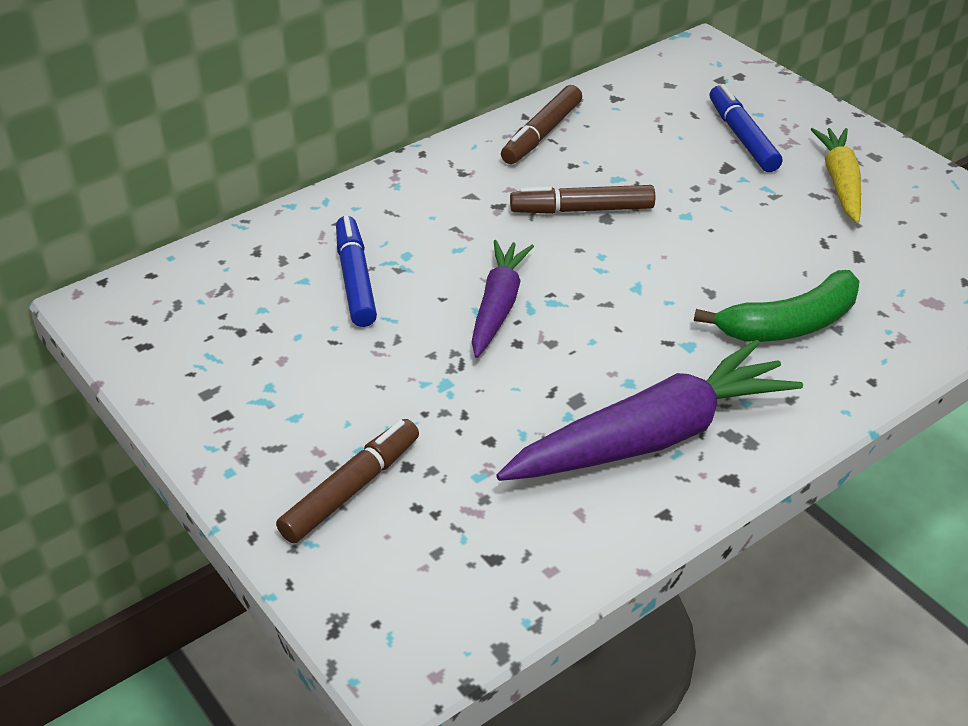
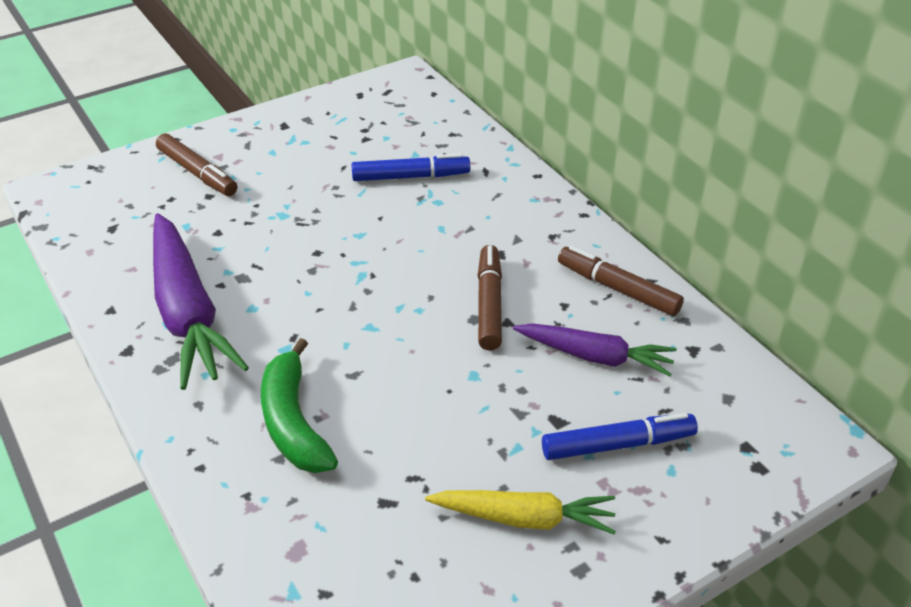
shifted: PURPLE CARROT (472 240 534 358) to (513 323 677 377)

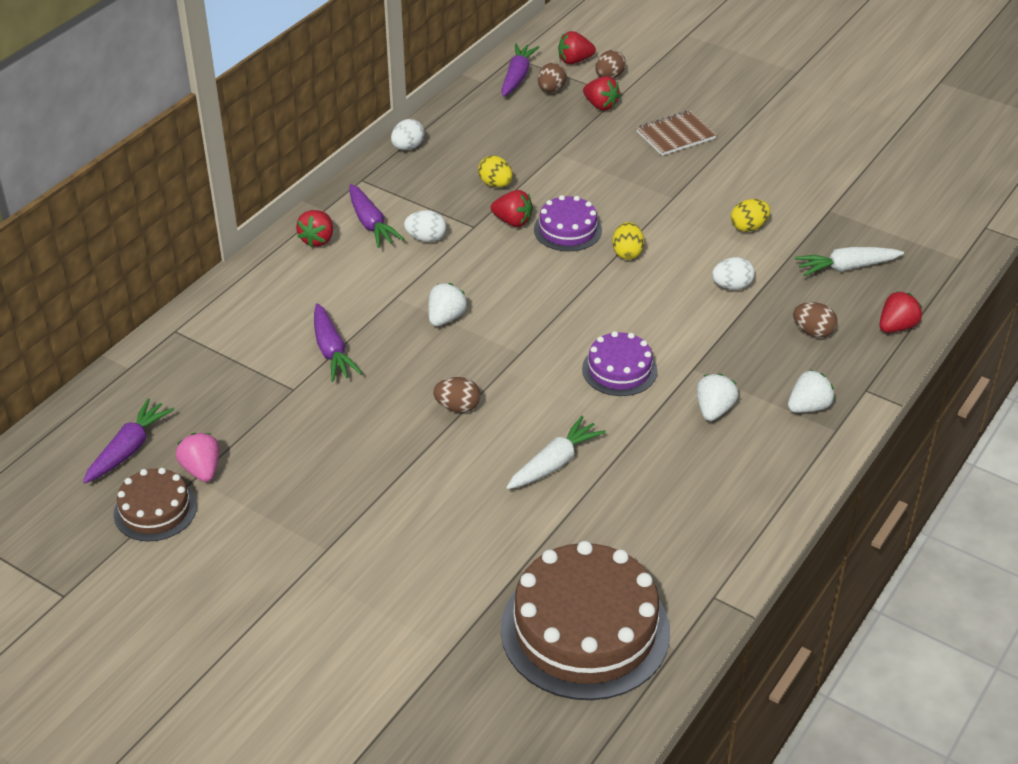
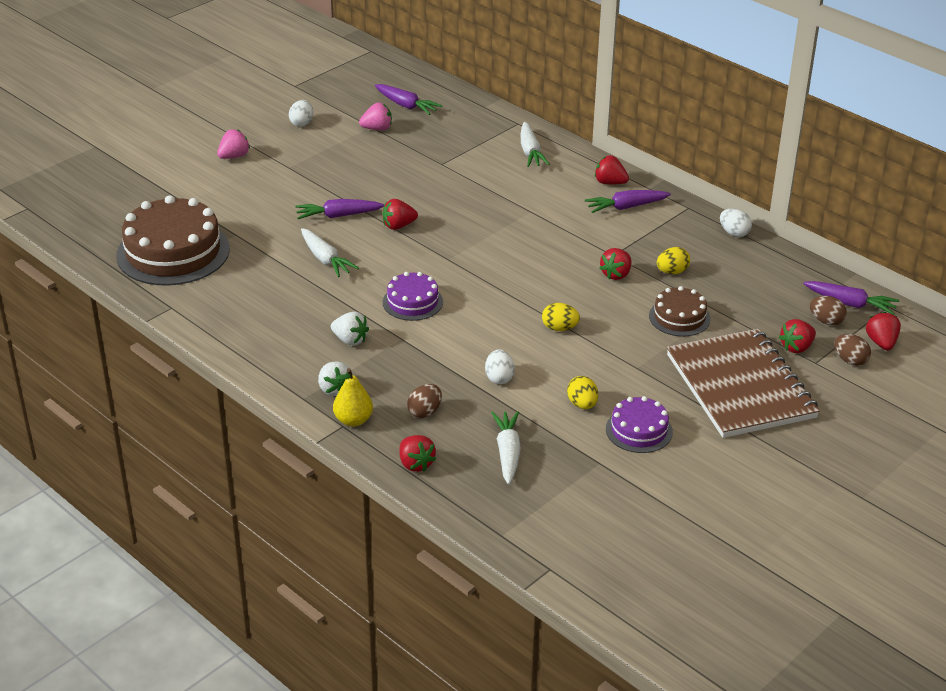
gone: WHITE STRAWBERRY (428 283 467 326)
new: WHITE CARROT (521 122 550 167); PINK STRAWBERRY (217 129 250 159); YELLOW PEAR (333 368 373 427)
shifted: PURPLE CAKE (534 195 602 251) to (606 396 673 453); WHITE EGG (404 210 446 242) to (289 100 313 127); PURPLE CARROT (314 303 362 382) to (295 199 384 219); BROWN CAKE (114 468 197 541) to (649 286 711 336)
swapped: BROWN EGG (433 377 480 413) to RED STRAWBERRY (382 199 418 230)
scaled: BROWN NOTEBOOK (636 111 717 156) = (667 329 820 438) x2.09

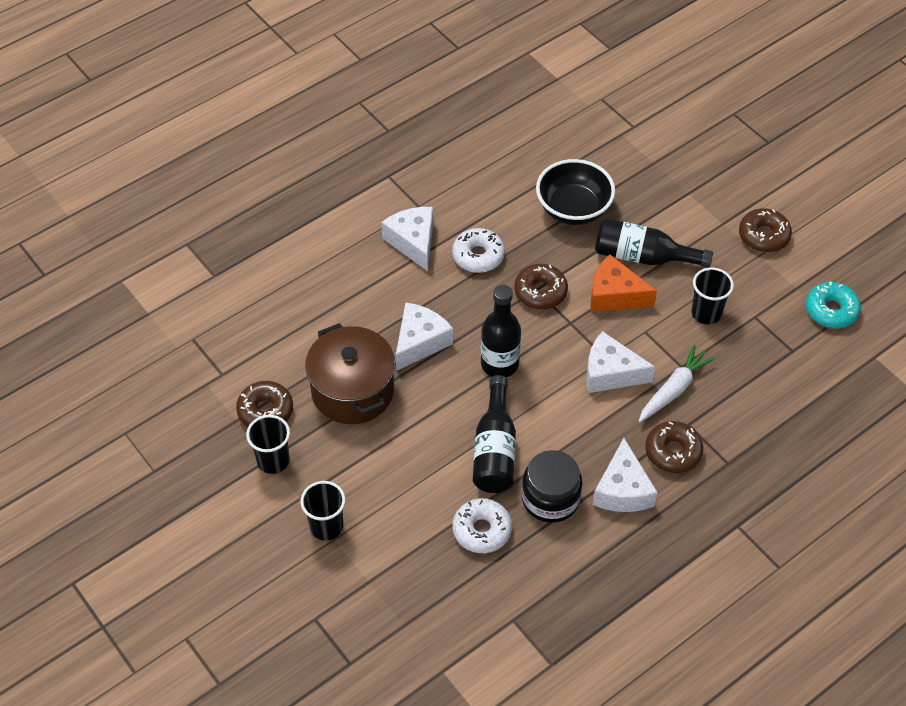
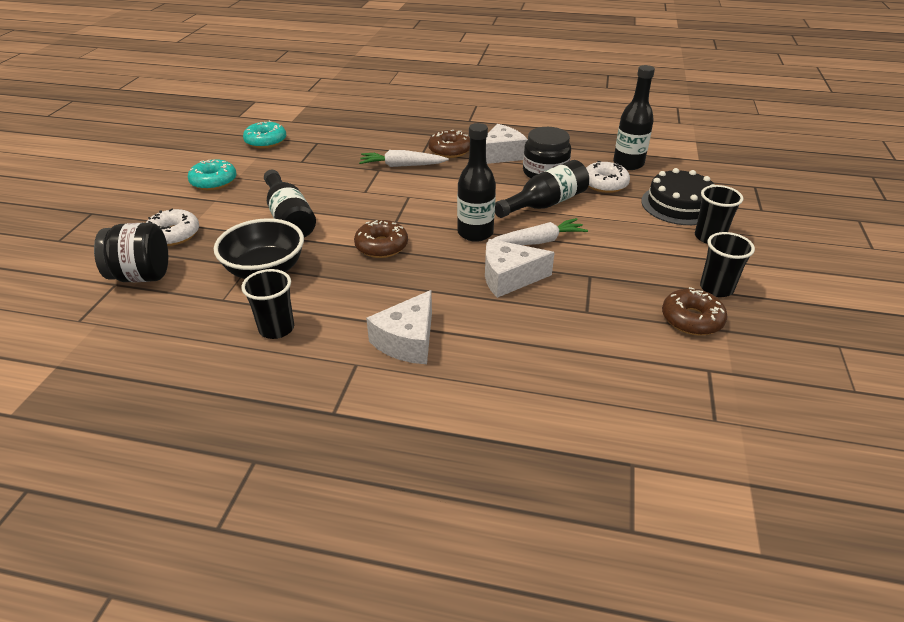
gone: ORANGE CHEESE (590 254 657 312); BROWN POT (305 323 395 424); WHITE CHEESE (586 331 655 393)
new: BLACK BOTTLE (613 65 655 170); BLACK CAKE (641 168 715 225); WHITE CARROT (486 218 588 245); BLACK JAR (94 223 168 282)
shifted: WHITE DONUT (452 228 505 273) to (146 208 199 246); BLACK CUP (691 268 734 324) to (241 269 294 339)
repainted: BROWN DONUT (739 208 792 252) to TURQUOISE DONUT (188 159 237 190)

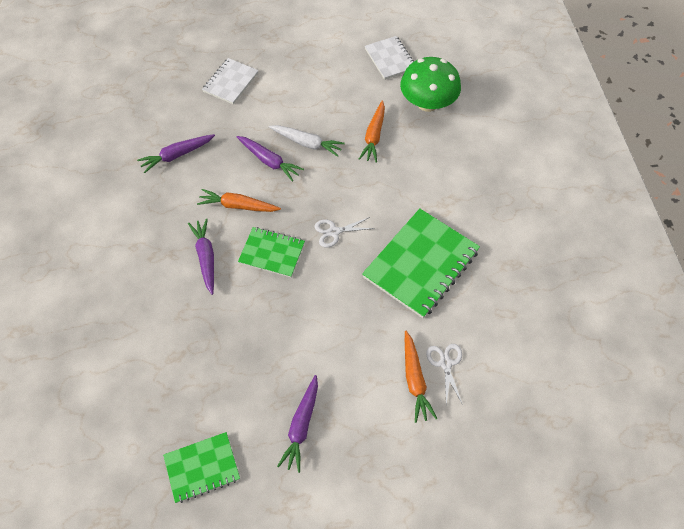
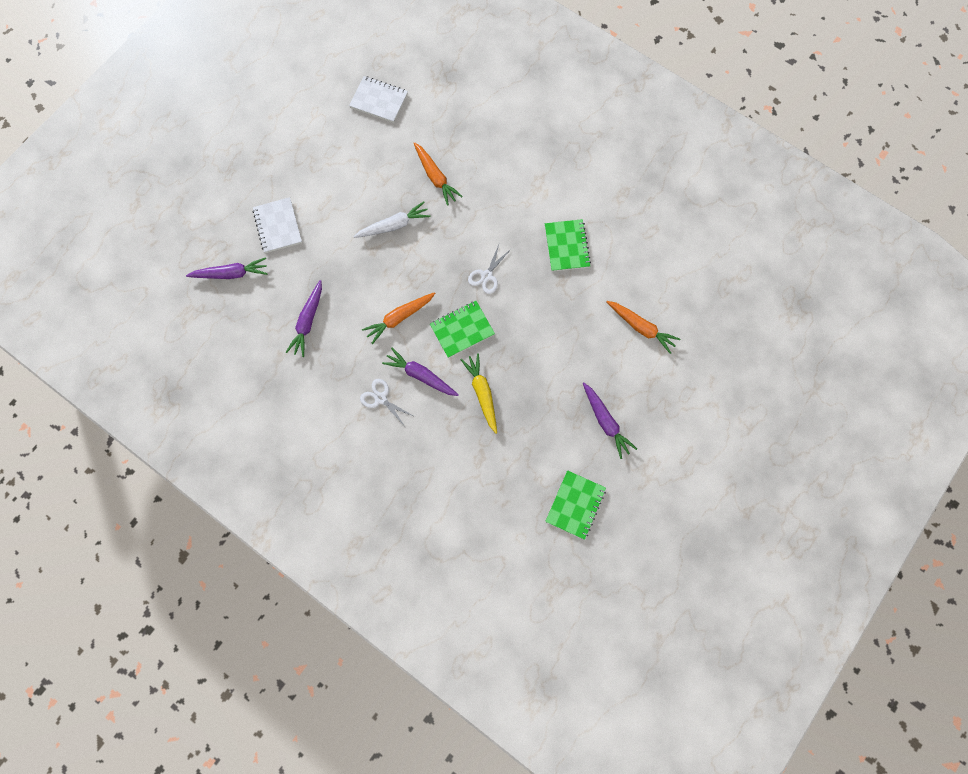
gone: GREEN MUSHROOM (400 57 461 112)
new: YELLOW CARROT (460 353 497 434)
shifted: PURPLE CARROT (237 136 304 182) to (186 257 267 279); WHITE SCISSORS (426 344 463 405) to (360 379 415 425)
scaled: GREEN NOTEBOOK (362 208 480 318) = (545 219 591 271) x0.57

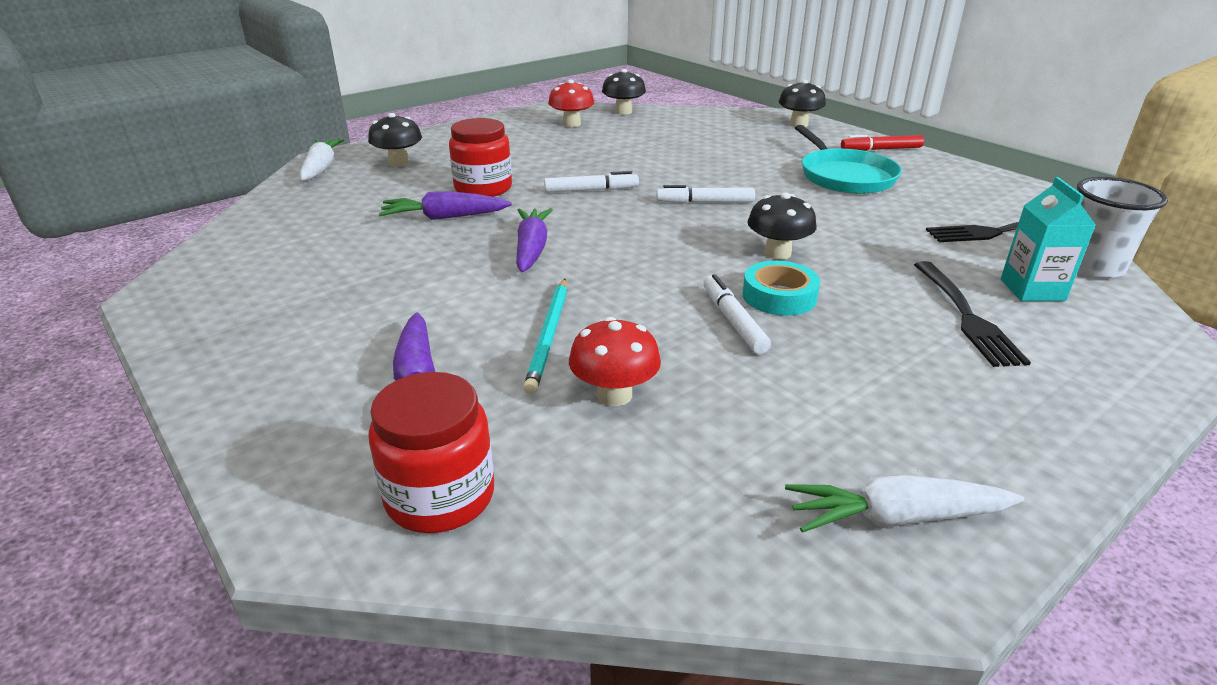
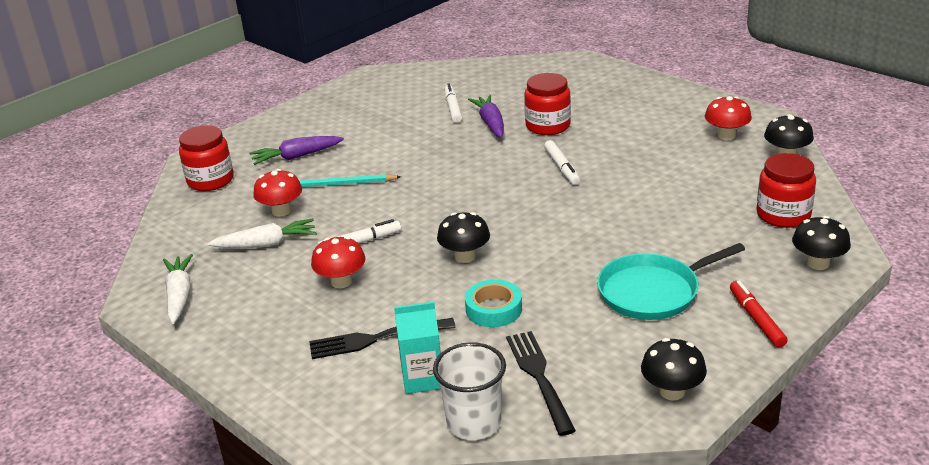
gone: PURPLE CARROT (516 208 553 272)
new: RED JAR (757 153 816 228); RED MUSHROOM (311 236 366 288)
shifted: BLACK MUSHROOM (368 113 422 166) to (641 338 707 401); WHITE CARROT (300 139 344 180) to (208 219 316 248); WHITE MARKER (656 185 755 203) to (444 84 462 123); TURQUOISE TAPE (743 261 820 316) to (465 279 522 327)

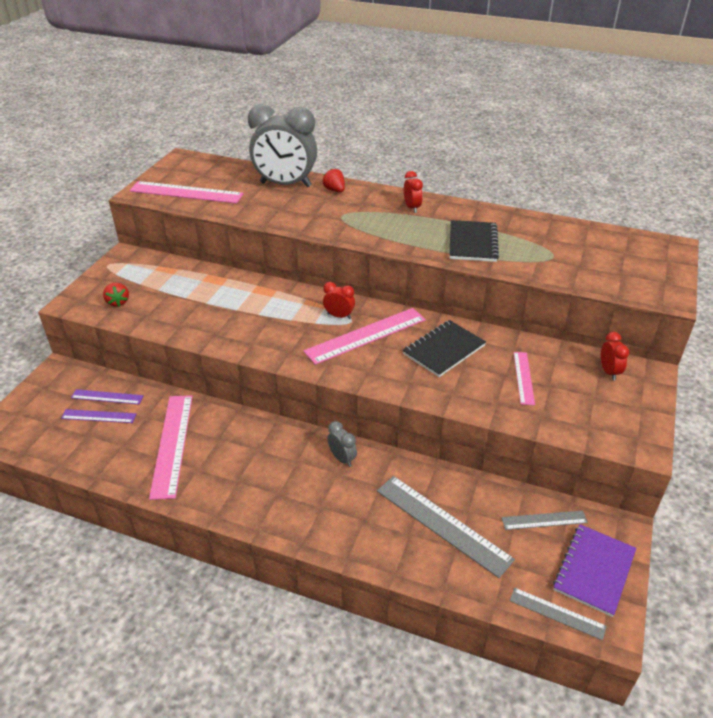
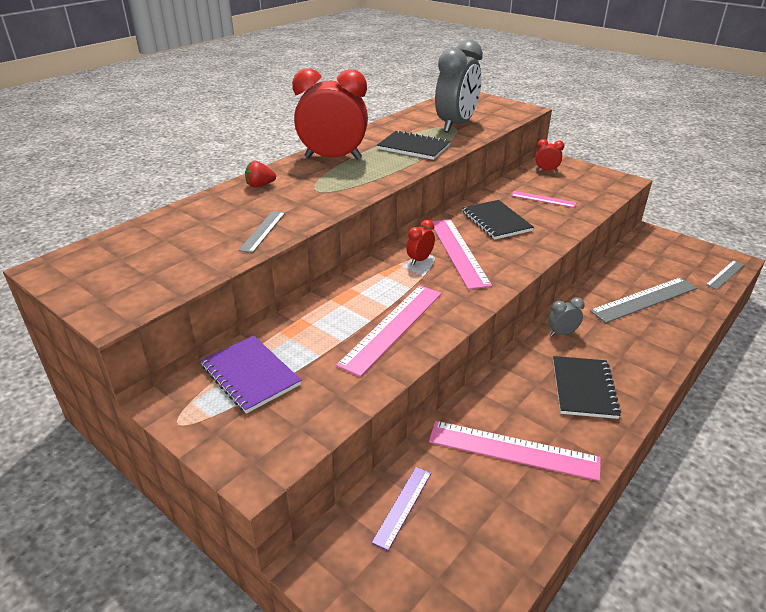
gone: RED STRAWBERRY (103 282 129 307); PURPLE RULER (61 409 136 423)
new: BLACK NOTEBOOK (553 356 621 419)
shifted: GREY CLOCK (248 104 317 187) to (435 40 483 133); PINK RULER (129 181 244 204) to (336 285 442 377); GREY RULER (502 510 588 530) to (238 211 285 253); PURPLE NOTEBOOK (553 524 636 617) to (200 336 302 414)
scaled: RED CLOCK (404 171 423 213) = (292 68 368 160) x2.34

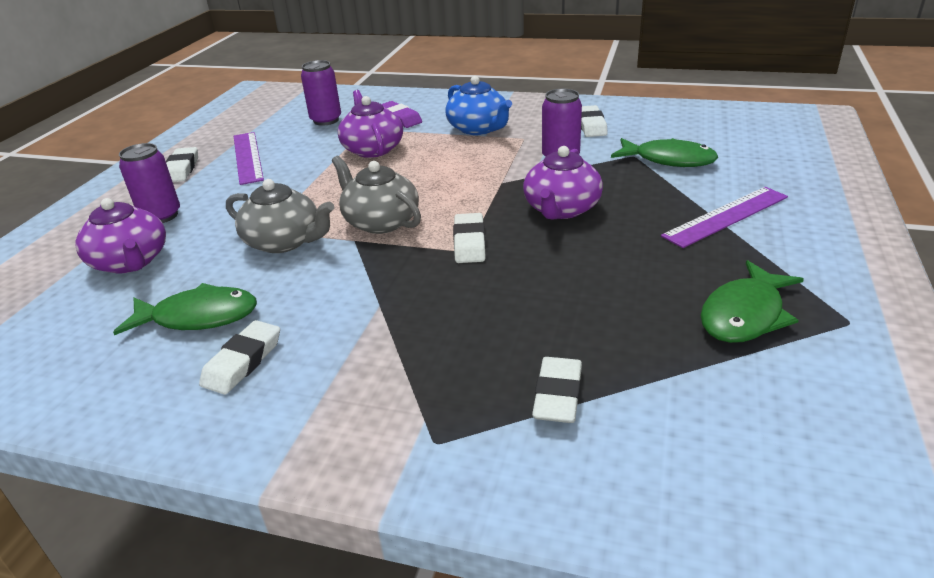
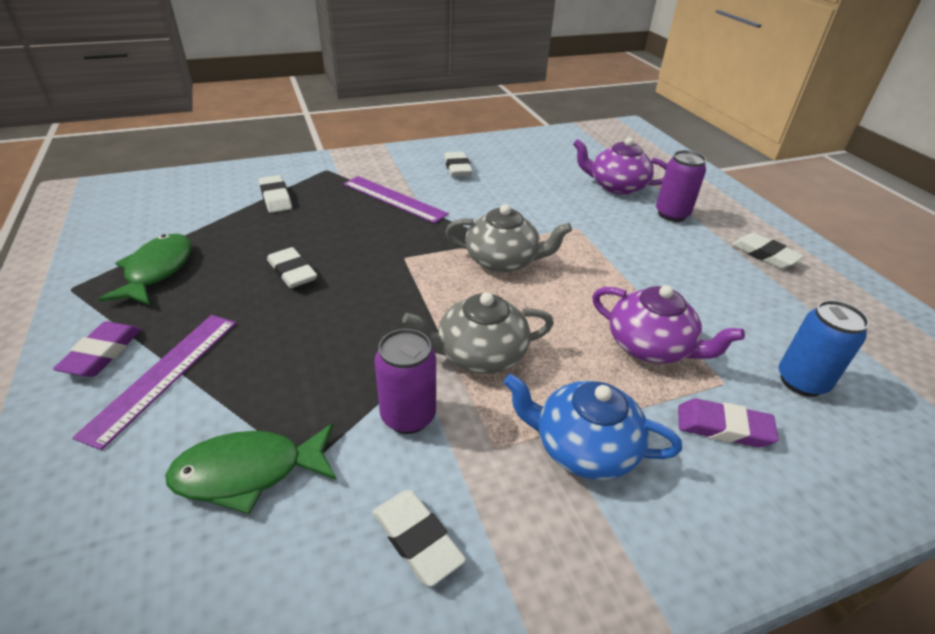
gone: PURPLE TEAPOT (523 146 603 220); GREEN FISH (113 283 257 335)
new: PURPLE ERASER (53 322 141 377)
shifted: PURPLE RULER (234 132 264 185) to (343 176 449 223); GREY TEAPOT (226 179 334 253) to (402 292 554 374); WHITE ERASER (453 213 486 263) to (267 247 317 288)
repainted: PURPLE CAN (301 60 341 126) to BLUE CAN (779 300 869 397)

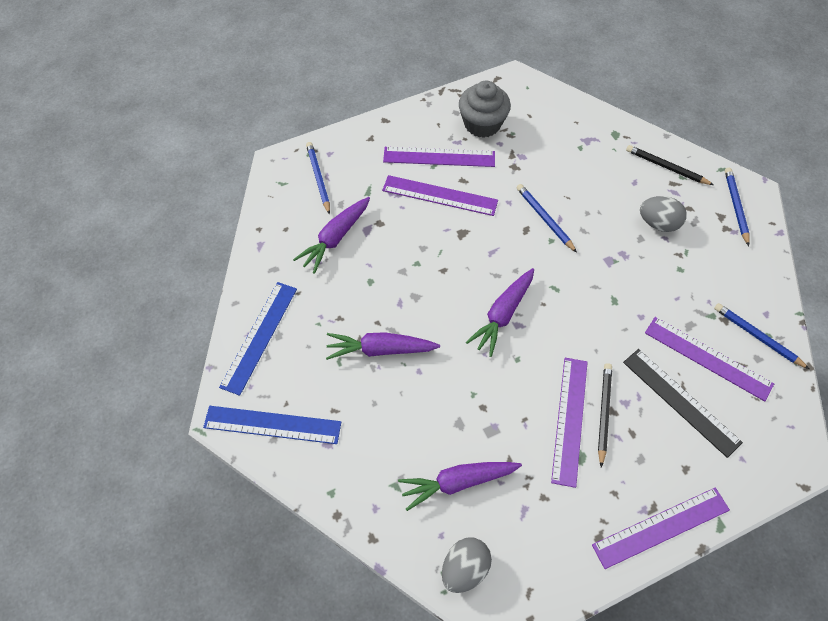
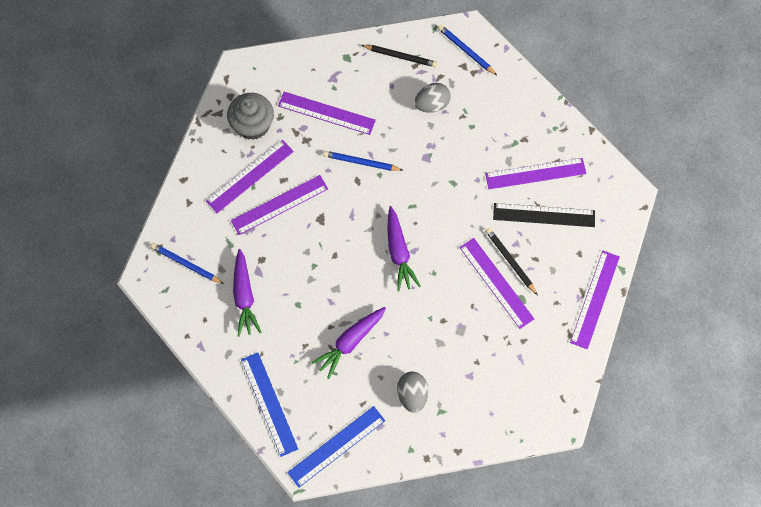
gone: BLUE PENCIL (714 303 809 369); PURPLE CARROT (398 462 522 511)
new: PURPLE RULER (278 92 376 135)
shifted: GREY EGG (442 537 492 593) to (397 371 428 413)
rotated: BLACK PENCIL (626 145 714 185) = (361 45 438 67) 150 degrees counterclockwise

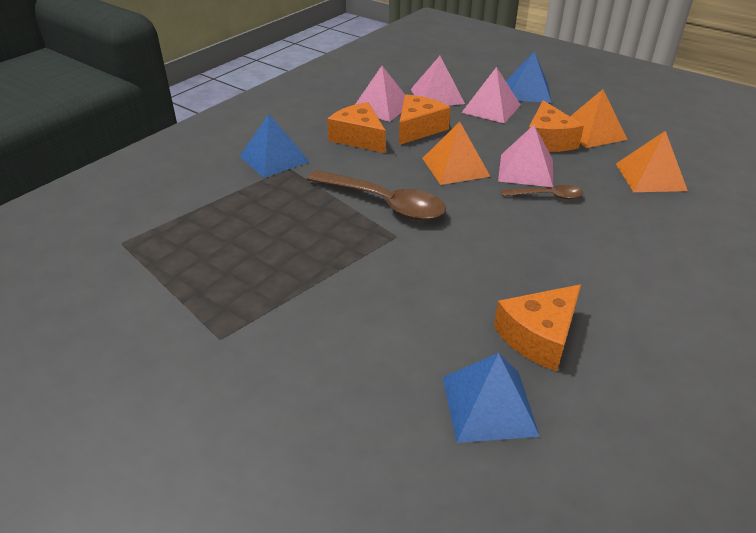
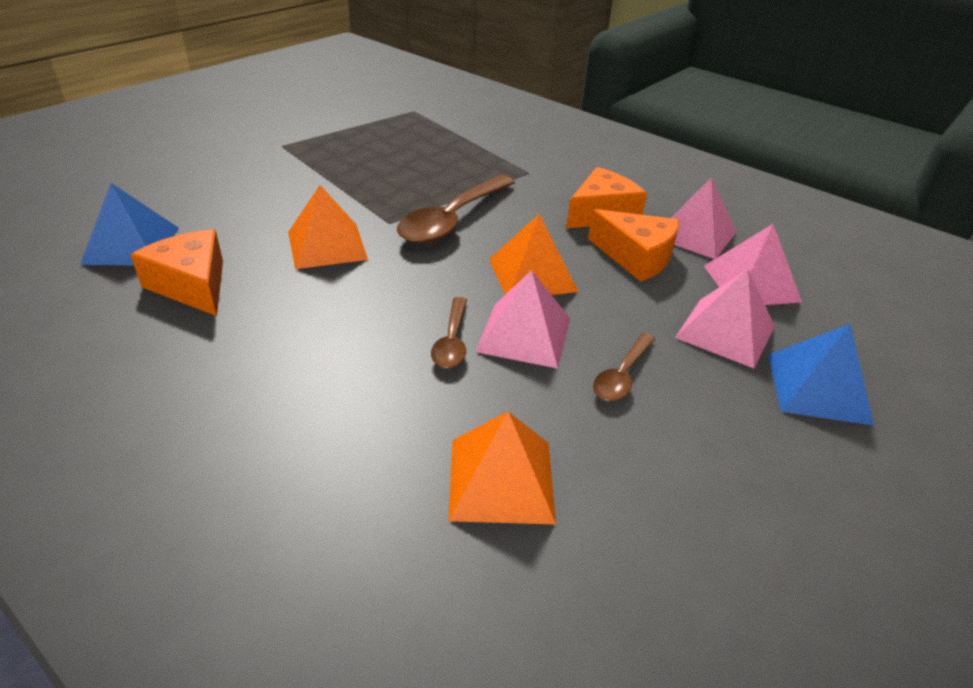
gone: BLUE PYRAMID (240 114 310 178)
shifted: ORANGE PYRAMID (570 89 628 148) to (288 185 368 269)
swapped: ORANGE CHEESE (528 100 584 152) to BROWN SPOON (593 333 655 401)

